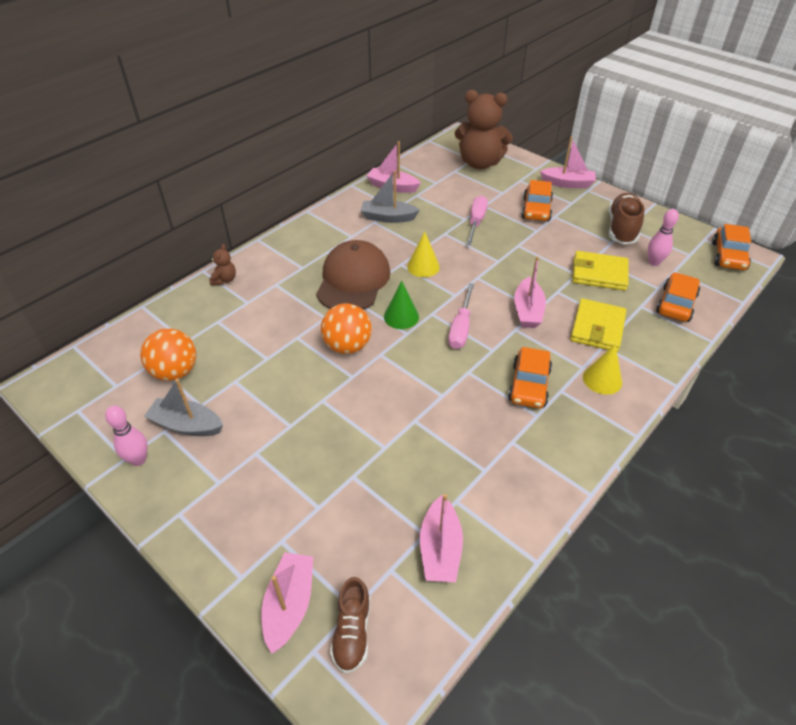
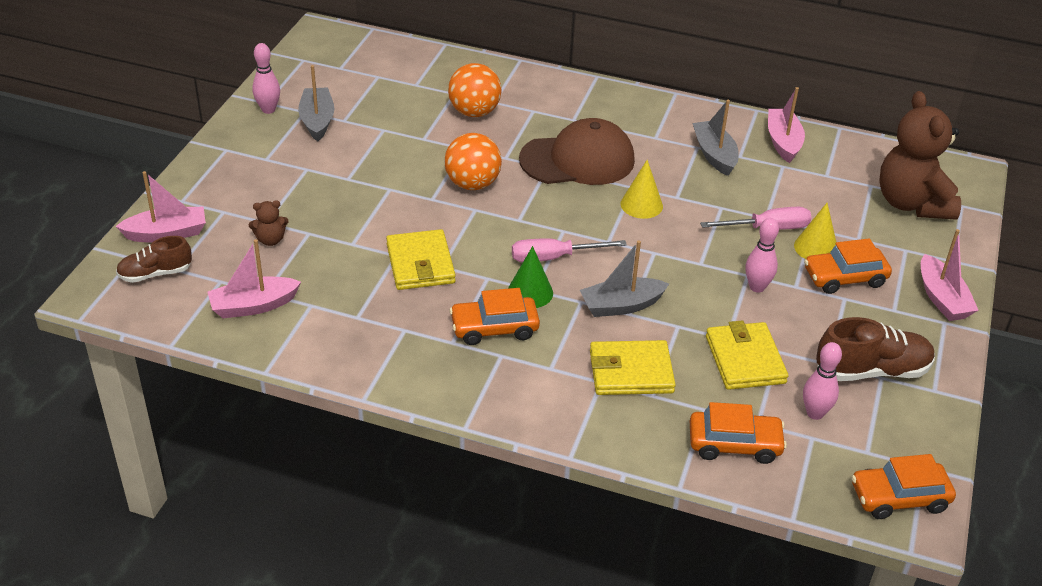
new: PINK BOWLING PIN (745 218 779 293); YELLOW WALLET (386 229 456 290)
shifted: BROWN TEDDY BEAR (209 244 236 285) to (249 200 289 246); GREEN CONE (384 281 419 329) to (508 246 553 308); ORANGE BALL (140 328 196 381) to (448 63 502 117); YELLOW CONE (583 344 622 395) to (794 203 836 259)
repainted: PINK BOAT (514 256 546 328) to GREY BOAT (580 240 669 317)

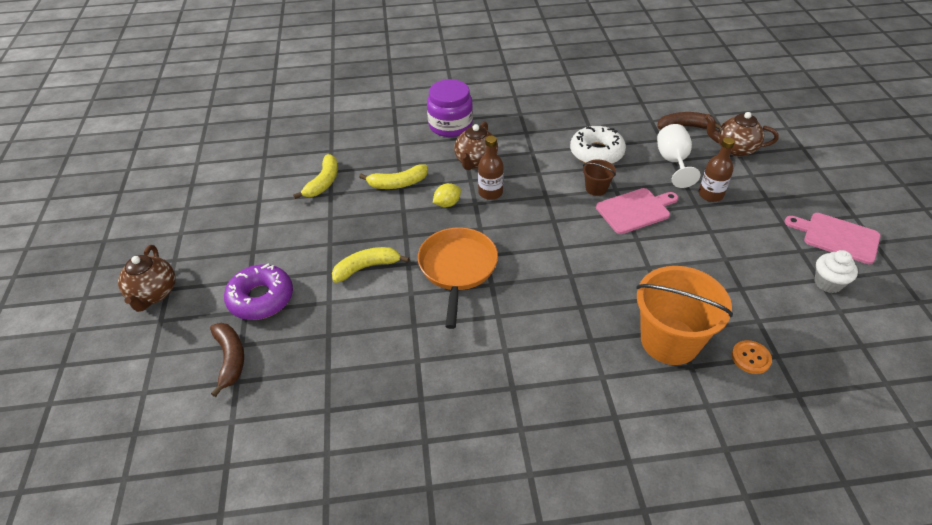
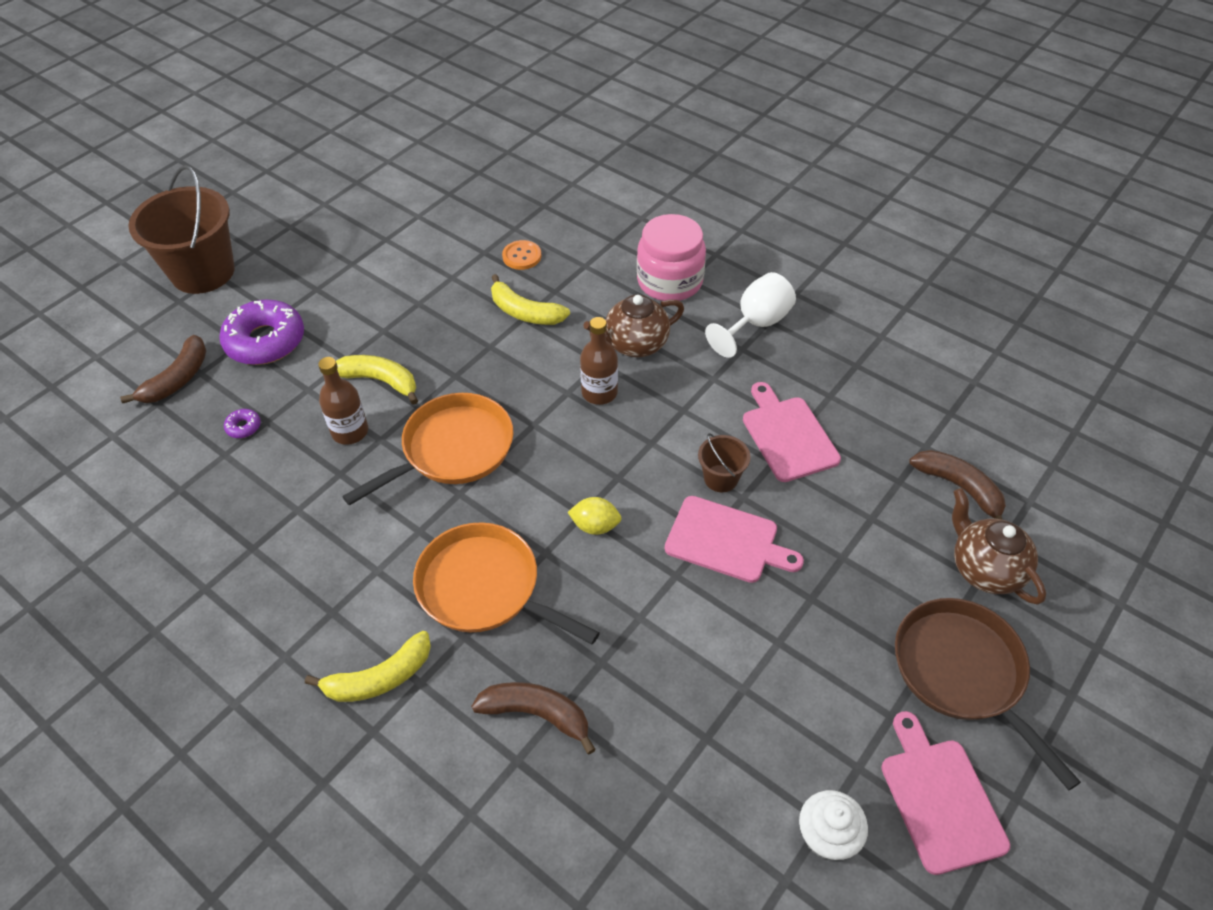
new: PURPLE DONUT (224 409 261 438); ORANGE PAN (413 522 600 645); BROWN PAN (895 598 1081 790)
shifted: WHITE GOBLET (657 124 700 188) to (705 272 796 358); BROWN BOTTLE (699 137 735 202) to (318 357 368 445); YELLOW BANANA (293 154 338 199) to (305 631 431 702); YELLOW LEMON (433 183 461 207) to (567 497 621 535); ORANGE BUTTON (732 340 772 374) to (502 240 541 270)
swapped: WHITE DONUT (570 126 626 164) to PINK CUTTING BOARD (743 382 841 482); BROWN TEAPOT (118 245 176 312) to BROWN BUCKET (128 165 235 294); ORANGE BUCKET (636 266 733 365) to BROWN BANANA (471 682 596 755)
repainted: PURPLE JAR (427 79 473 137) to PINK JAR (637 214 706 301)

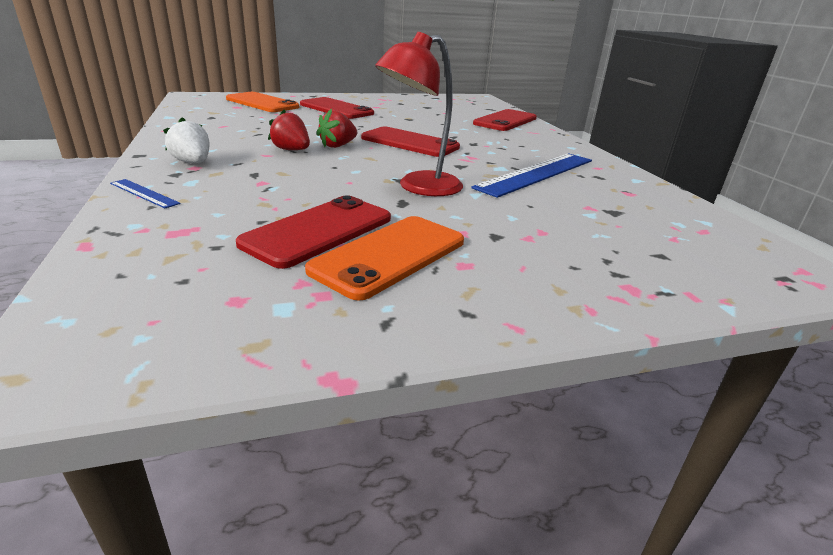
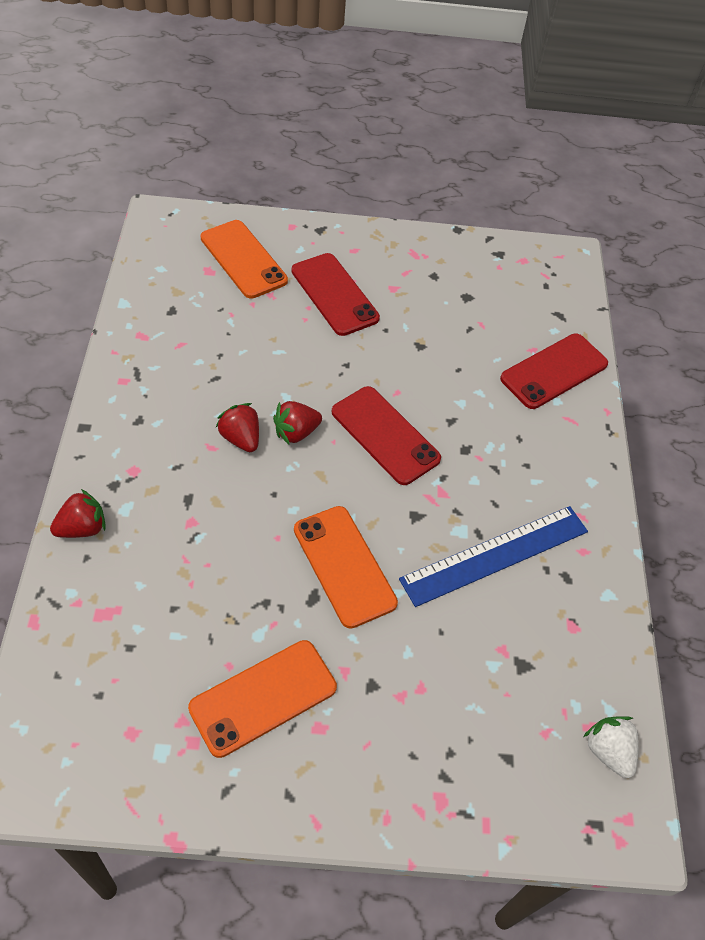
gone: RED PHONE (236 195 391 269)
shifted: WHITE STRAWBERRY (163 117 210 163) to (583 716 639 778)
swapped: RED LAMP (375 32 463 196) to ORANGE PHONE (294 506 398 629); BLUE RULER (110 179 180 208) to RED STRAWBERRY (50 489 106 538)

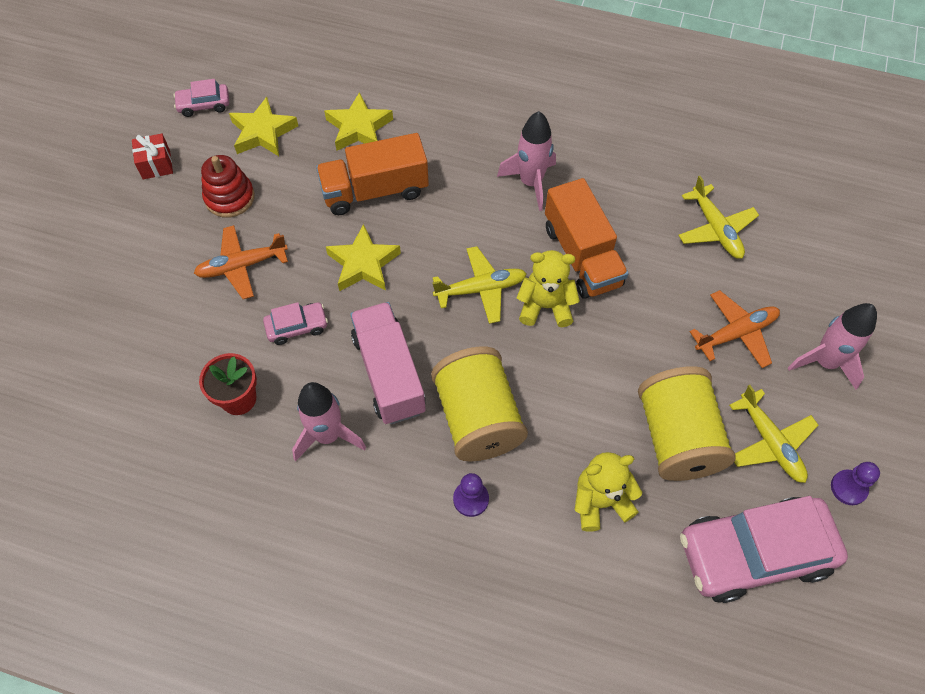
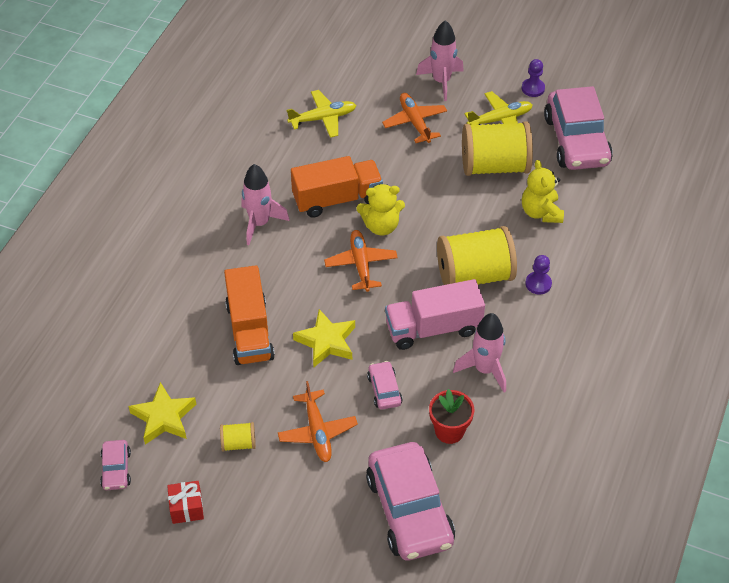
gone: YELLOW STAR (324 92 393 151)
new: PINK CAR (366 442 455 561)
swapped: RED STACKING TOY (201 155 255 218) to YELLOW SPOOL (220 422 256 452)
repainted: YELLOW PLANE (432 246 527 324) to ORANGE PLANE (324 230 398 292)
rotated: YELLOW TEDDY BEAR (516 250 580 327) = (356 184 405 235) 105 degrees counterclockwise

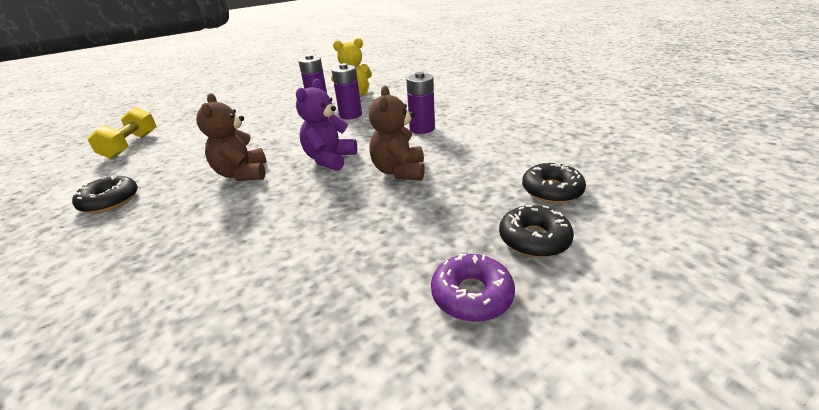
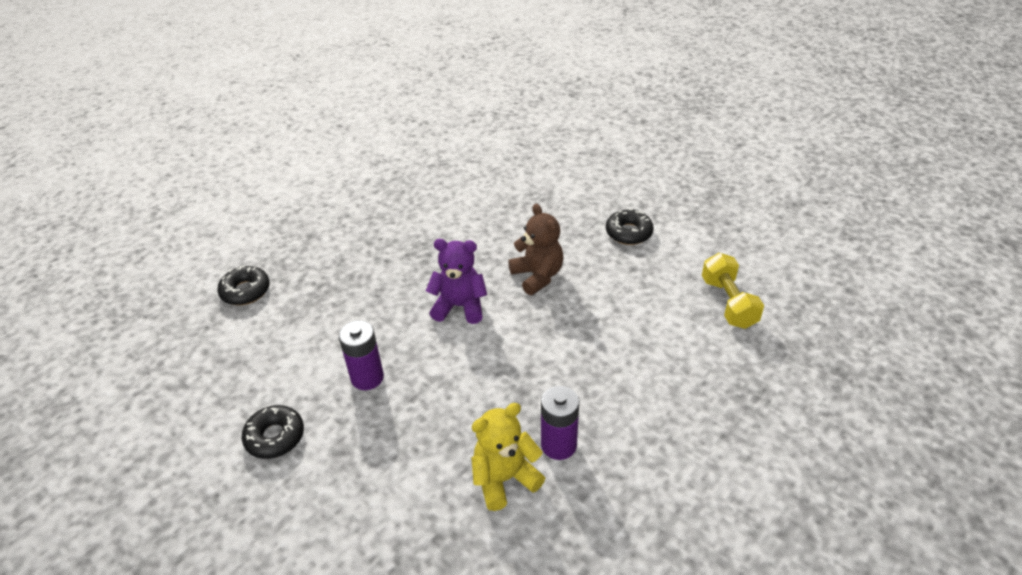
gone: PURPLE BATTERY (332 63 362 119); BROWN TEDDY BEAR (369 86 425 181); PURPLE DONUT (431 254 515 322)
shifted: BLACK DONUT (499 205 574 257) to (242 405 304 459)
rotated: PURPLE TEDDY BEAR (296 79 357 171) = (426 239 487 324) 90 degrees counterclockwise

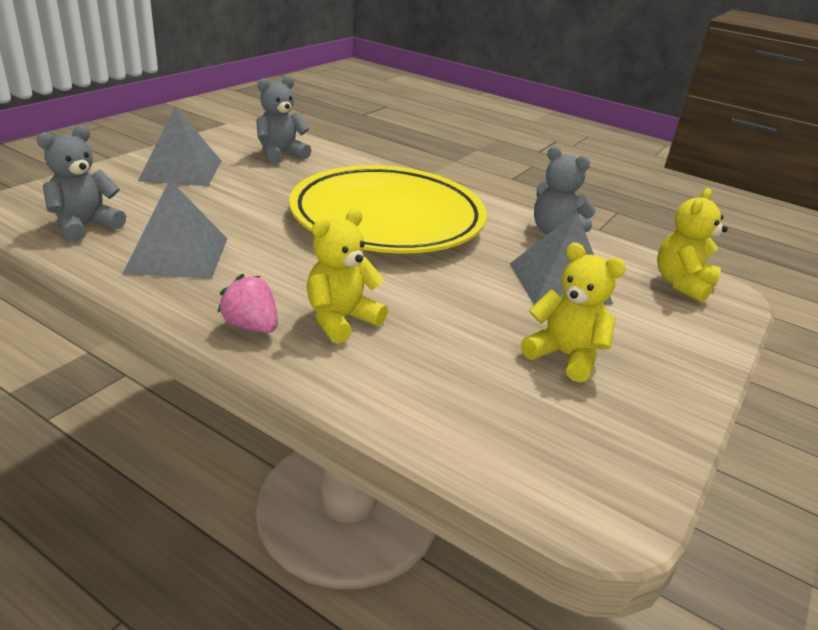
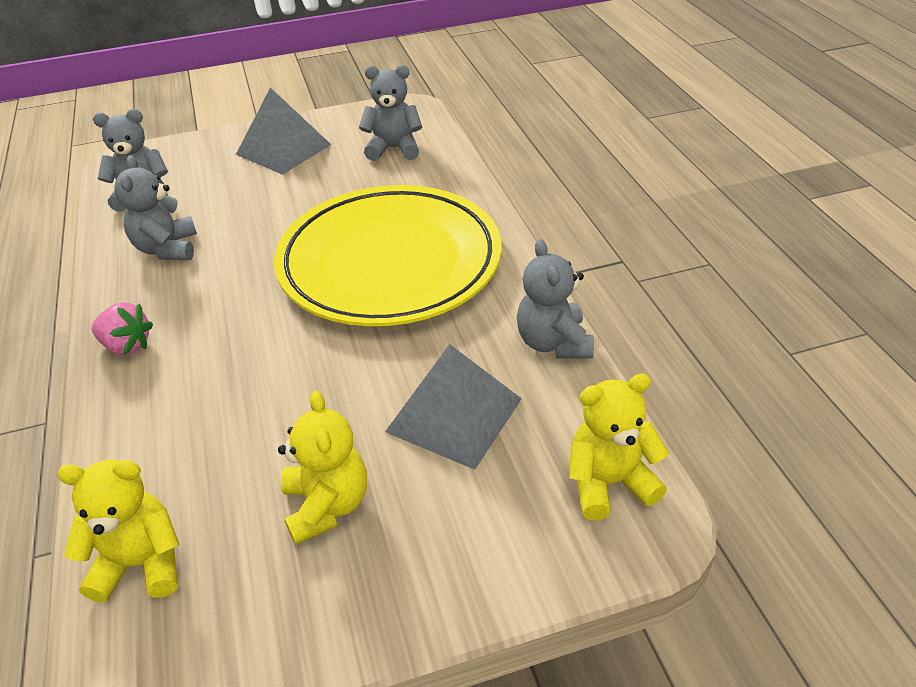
shifted: YELLOW TEDDY BEAR (307 208 388 344) to (57 460 180 603)
swapped: GREY PYRAMID (122 179 228 279) to GREY TEDDY BEAR (114 155 197 260)
rotated: PINK STRAWBERRY (217 274 278 333) = (91 302 153 355) 120 degrees clockwise

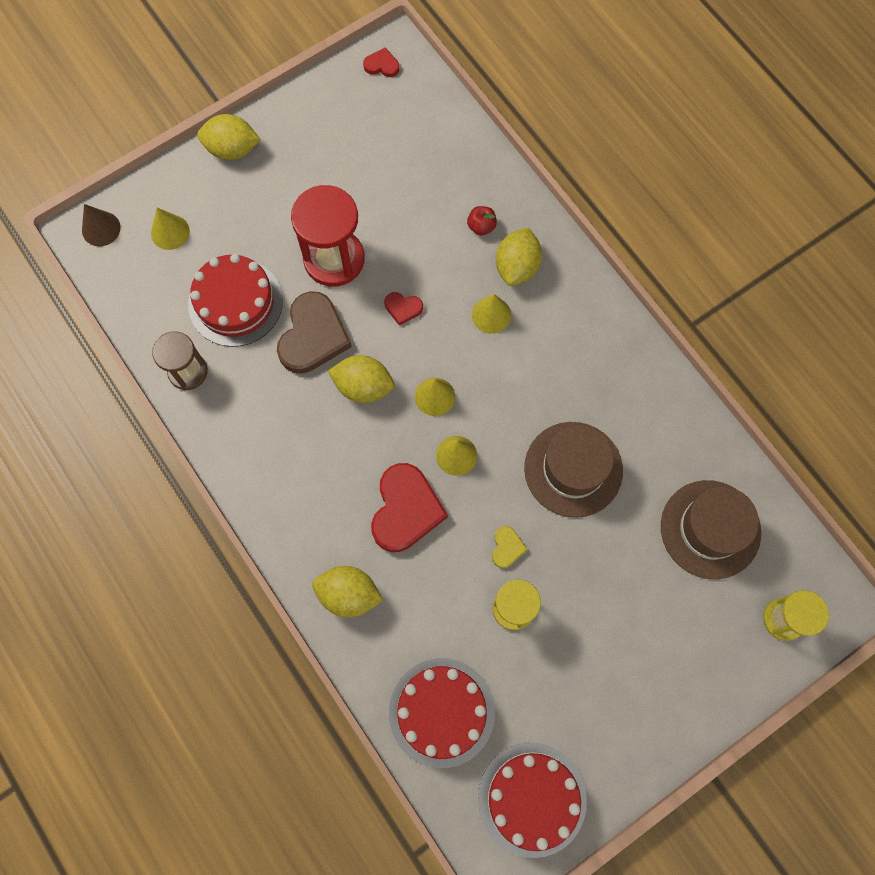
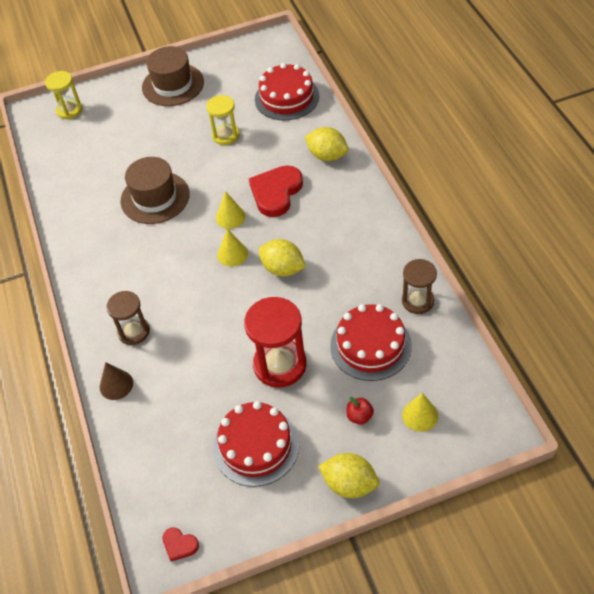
gone: BROWN HEART (277 291 352 374); RED HEART (385 292 423 325); YELLOW CONE (472 294 511 334); YELLOW HEART (492 526 528 568)
shifted: BROWN CONE (82 204 120 246) to (100 362 133 400); RED APPLE (467 206 497 235) to (347 397 374 425); BROWN HAT (661 480 761 579) to (142 46 204 106); RED CAKE (478 742 587 858) to (213 401 299 487)
swapped: YELLOW LEMON (496 227 542 286) to BROWN HOURGLASS (106 291 150 345)

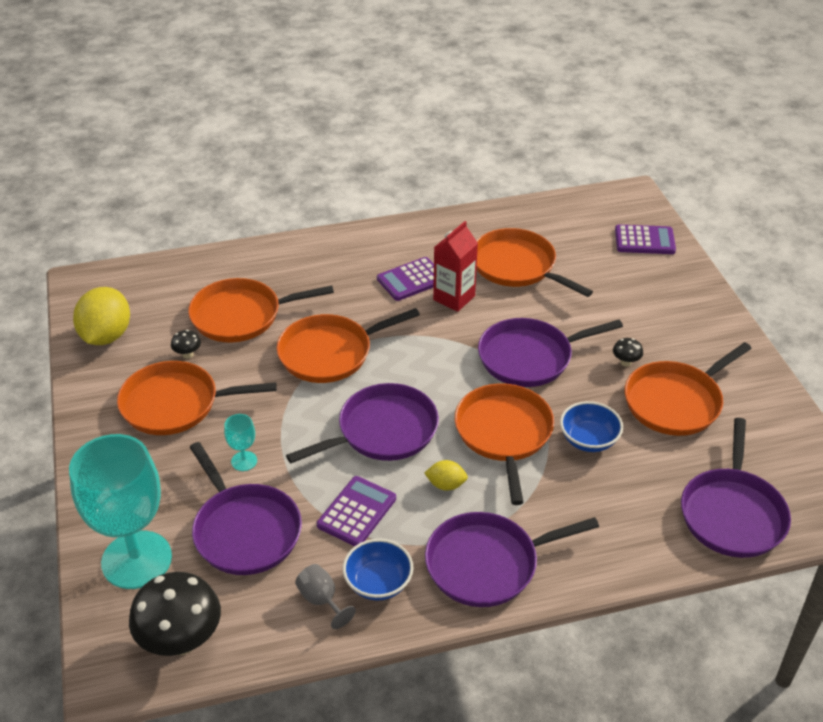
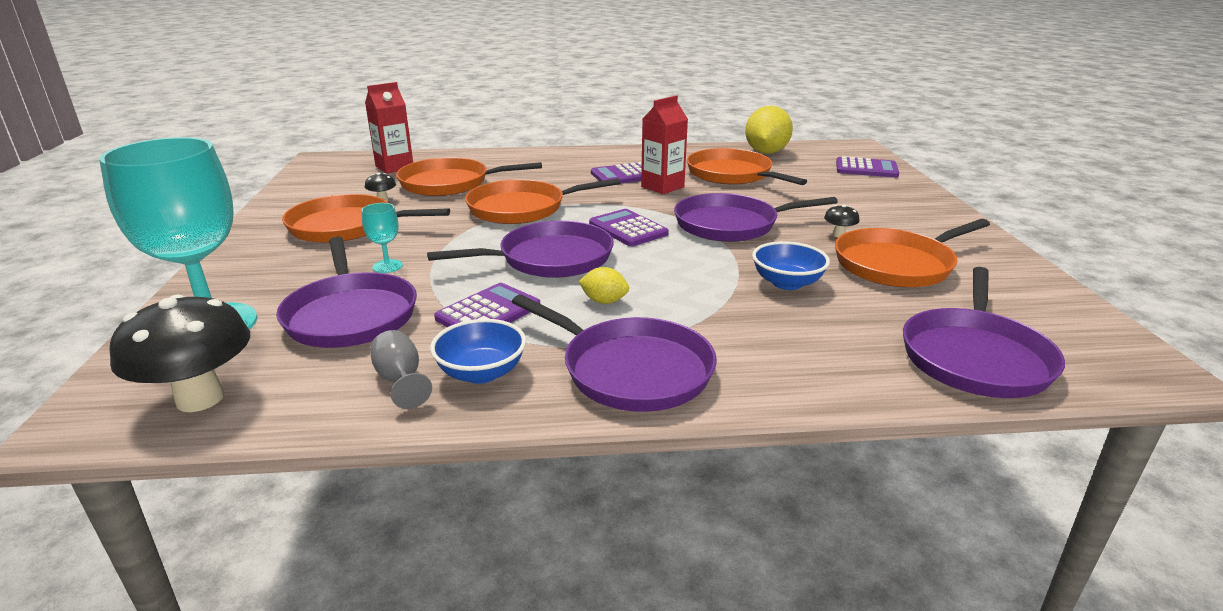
gone: ORANGE PAN (455 383 554 505)
new: RED CARTON (365 82 413 174); PURPLE CALCULATOR (589 209 669 246)
shifted: YELLOW LEMON (73 287 130 345) to (745 106 793 154)
rotated: PURPLE PAN (425 512 599 607) = (512 295 717 412) 135 degrees counterclockwise

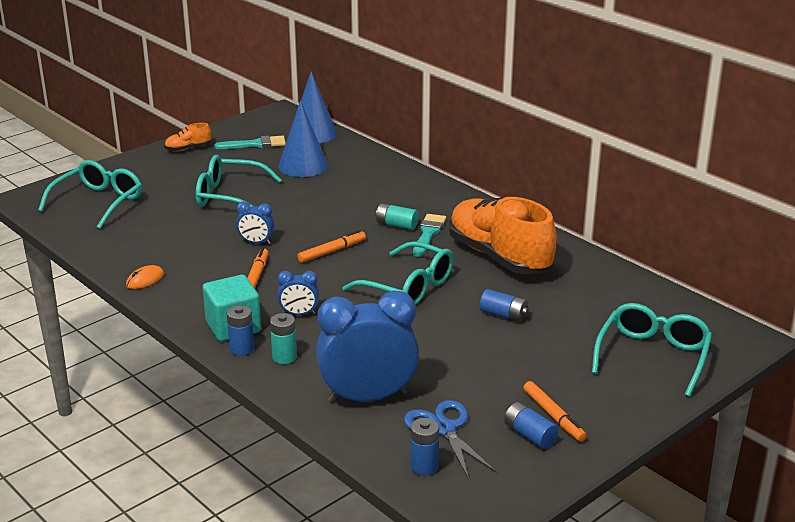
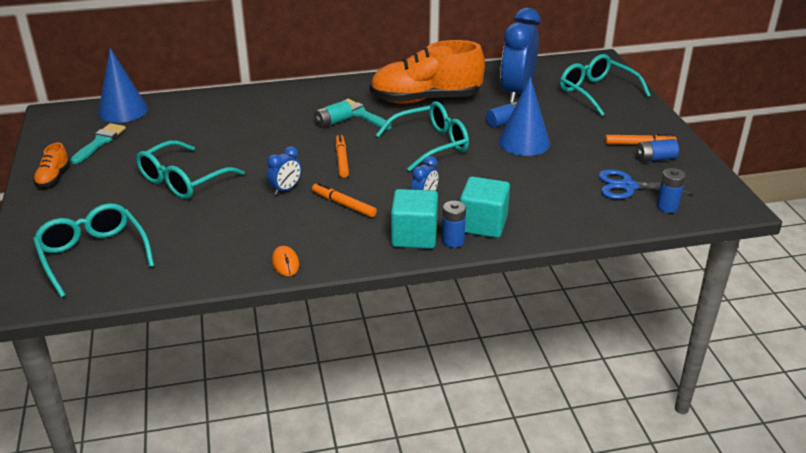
shifted: BLUE CONE (278 101 328 177) to (499 77 550 156); BLUE CLOCK (316 291 419 403) to (500 8 540 103)
swapped: TURQUOISE BATTERY (270 313 297 364) to TURQUOISE CUBE (460 176 510 238)

